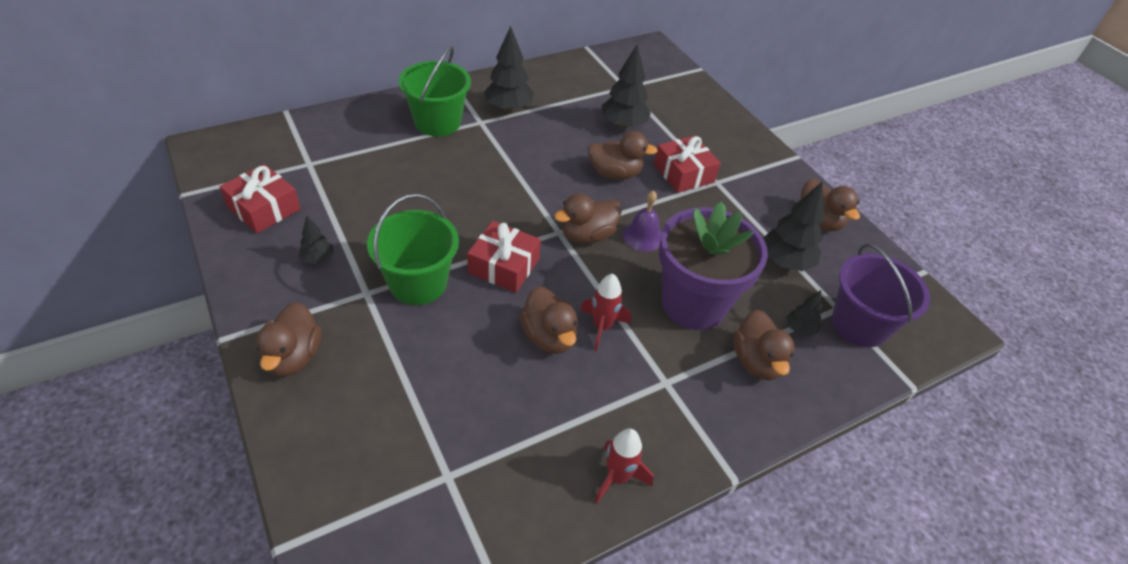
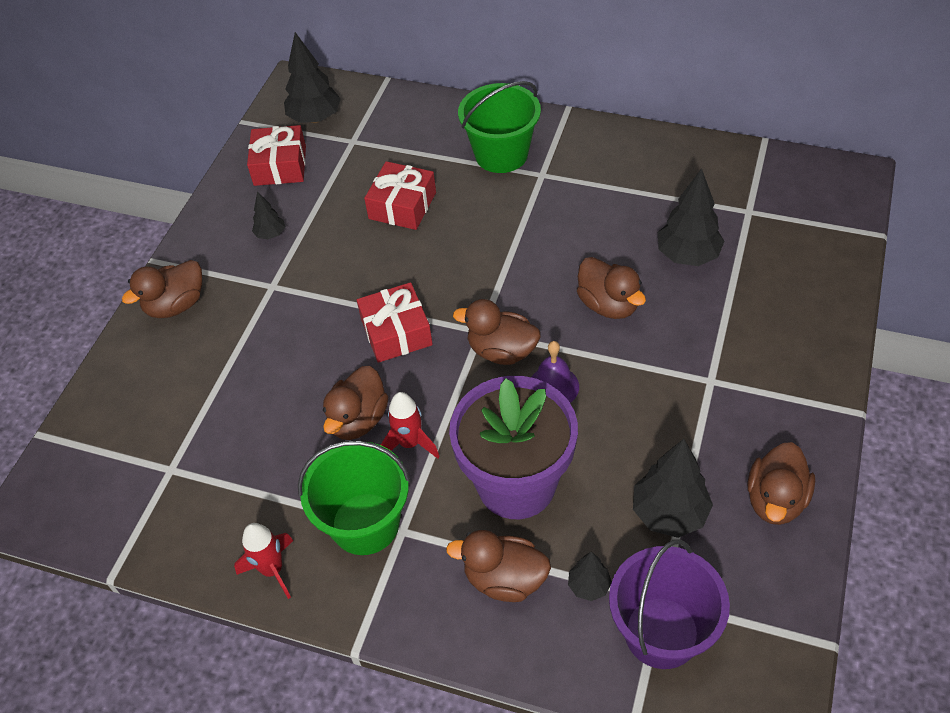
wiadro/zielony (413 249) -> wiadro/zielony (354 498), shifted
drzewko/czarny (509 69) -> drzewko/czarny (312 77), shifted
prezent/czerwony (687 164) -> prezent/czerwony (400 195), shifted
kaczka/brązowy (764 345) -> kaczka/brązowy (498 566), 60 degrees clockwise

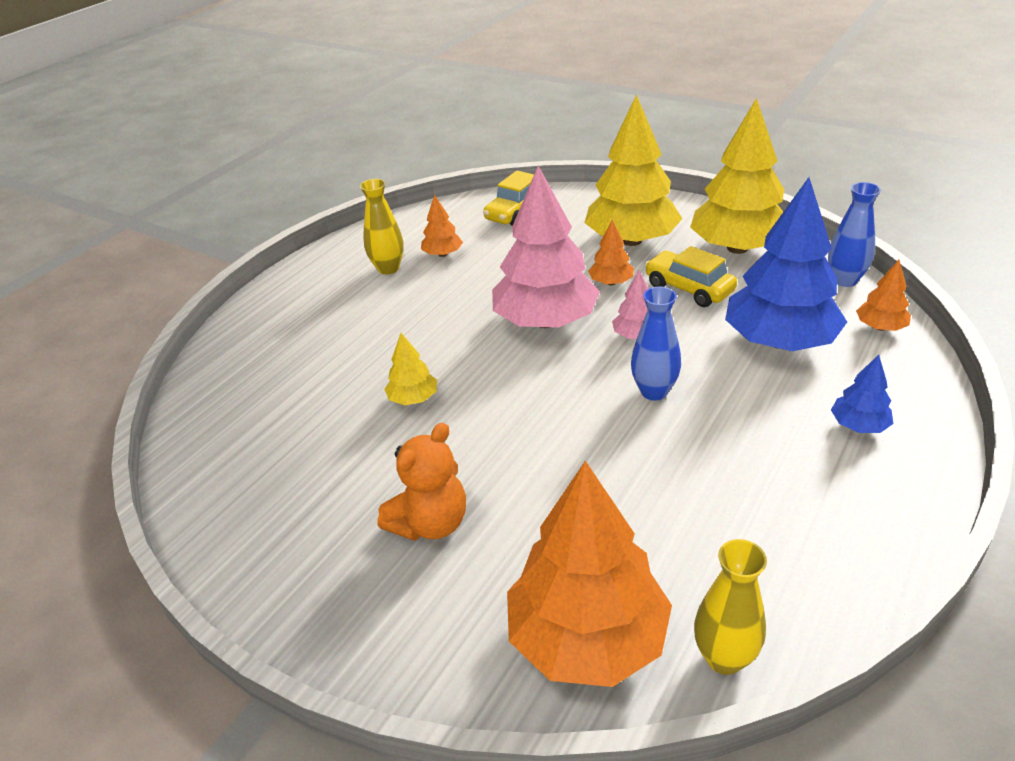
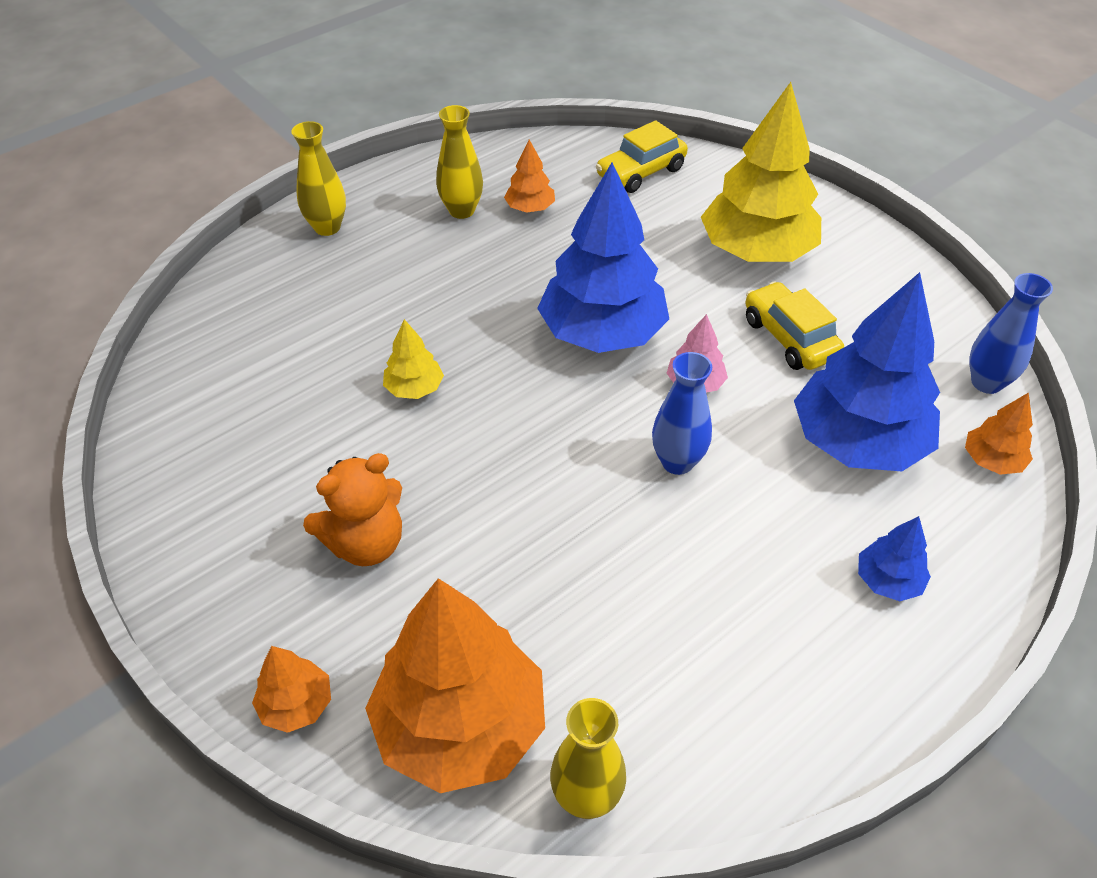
drzewko/różowy (546 247) -> drzewko/niebieski (603 258)
drzewko/pomarańczowy (611 252) -> drzewko/pomarańczowy (291 689), shifted
drzewko/żółty (737 176) -> none
none -> wazon/żółty (319 178)

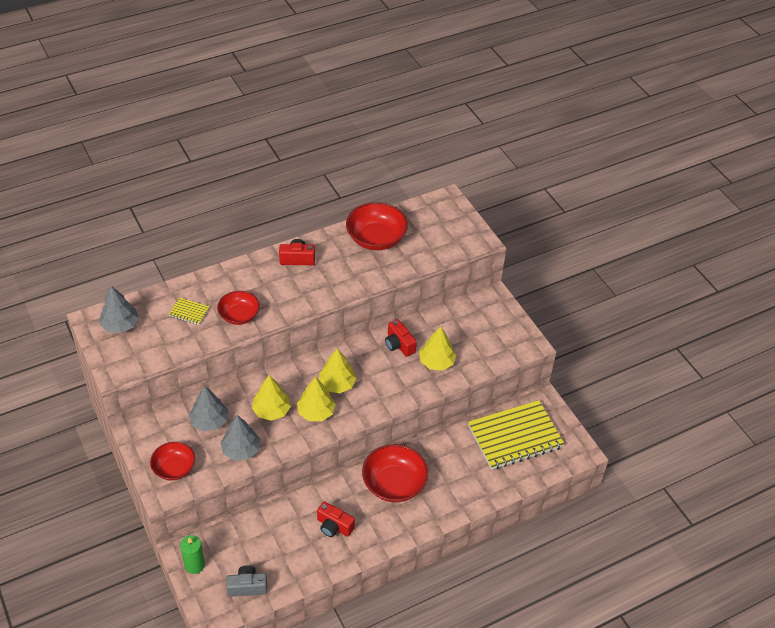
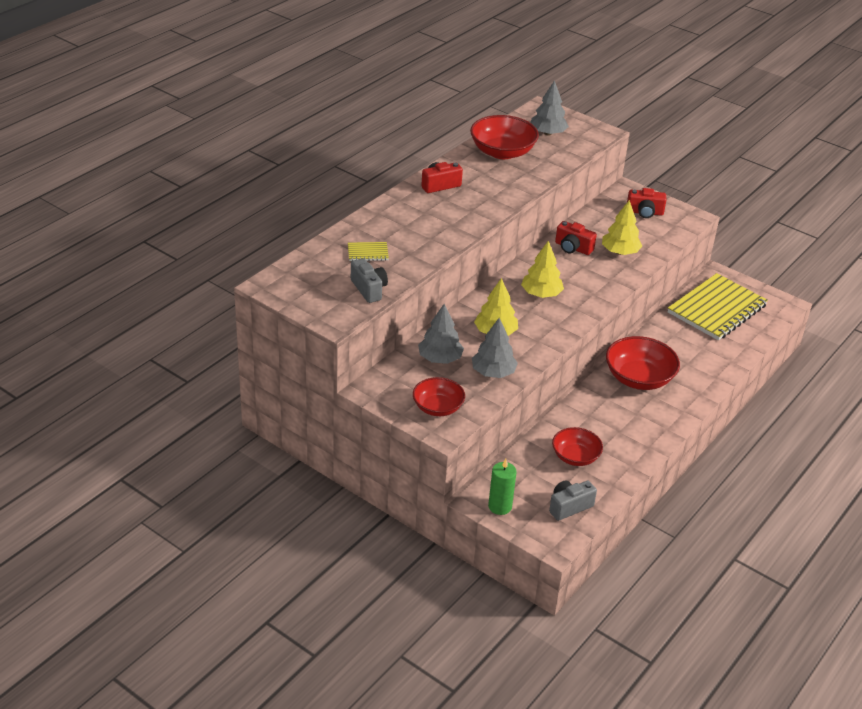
drzewko/szary (119 309) -> drzewko/szary (549 108), shifted
miska/czerwony (238 308) -> miska/czerwony (577 446), shifted
drzewko/żółty (316 399) -> none
aparat fotograficzny/czerwony (336 519) -> aparat fotograficzny/czerwony (647 203), shifted
none -> aparat fotograficzny/szary (369 280)

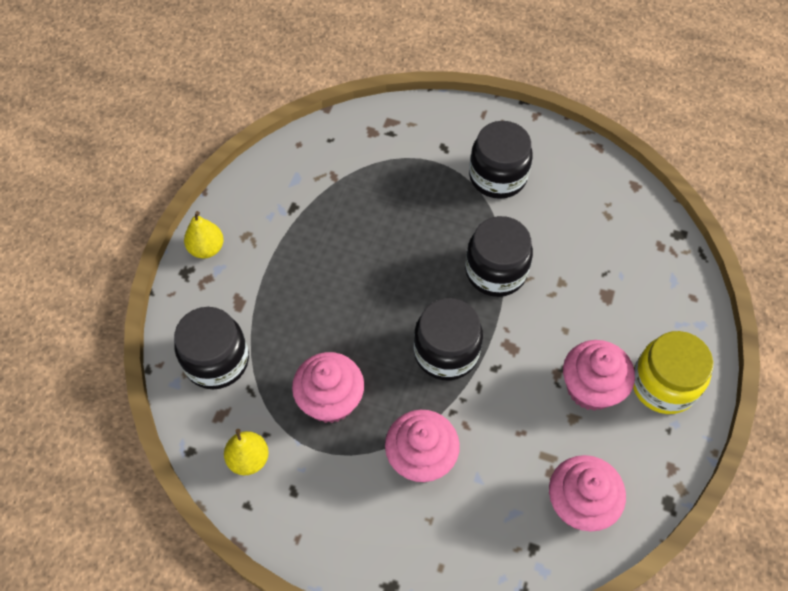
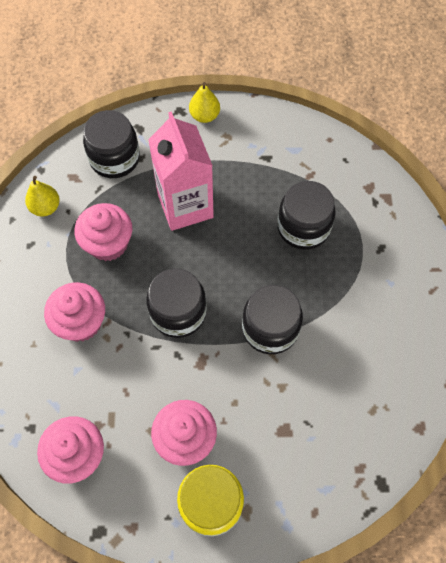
słoik/czarny (501 160) -> słoik/czarny (306 215), shifted
none -> karton mleka/różowy (181 171)

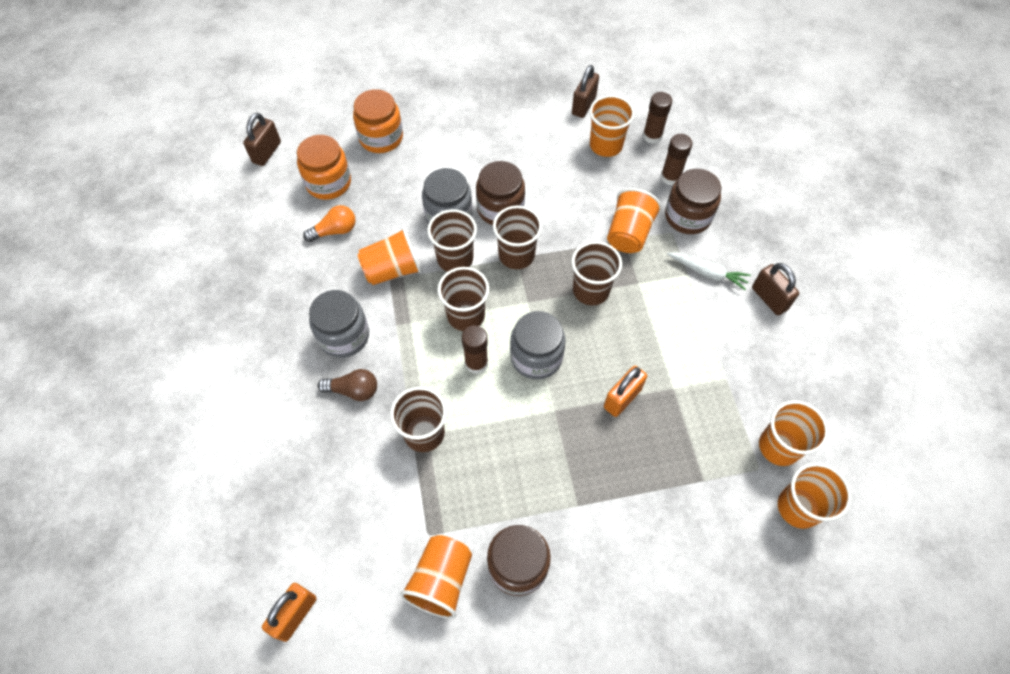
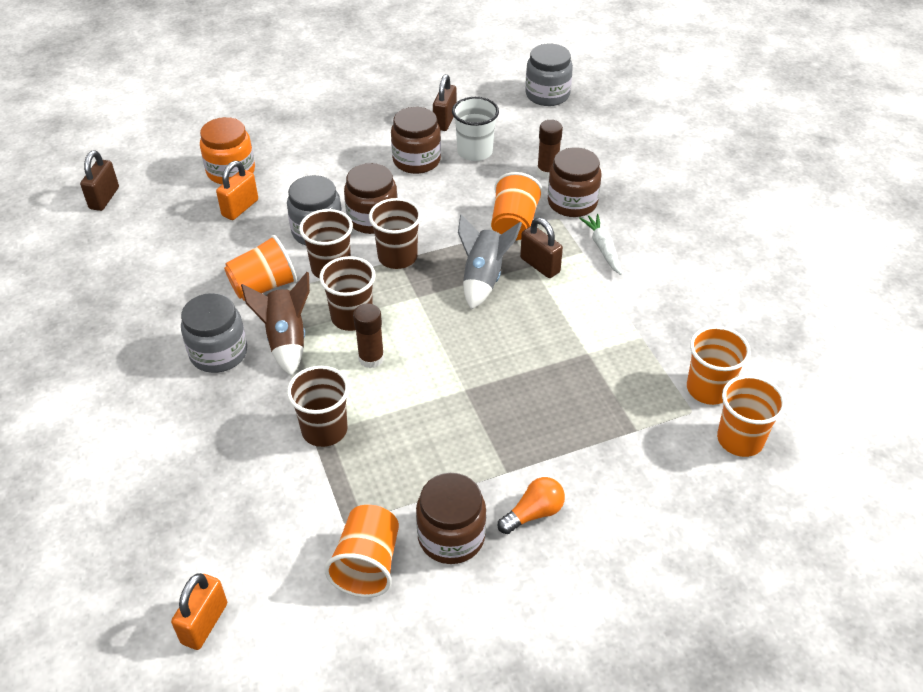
słoik/pomarańczowy (324 167) -> none
żarówka/pomarańczowy (329 223) -> żarówka/pomarańczowy (531 505), shifted
żarówka/brązowy (347 385) -> none
słoik/szary (537 345) -> słoik/szary (549 74), shifted
szklanka/brązowy (596 273) -> rakieta/szary (490 262)
szklanka/pomarańczowy (612 126) -> szklanka/biały (475 129)
kłódka/pomarańczowy (625 391) -> kłódka/pomarańczowy (237 190), shifted
klej w sztyfcie/brązowy (657 118) -> none
marchewka/biały (709 271) -> marchewka/biały (600 244), 120 degrees counterclockwise
kłódka/brązowy (775 289) -> kłódka/brązowy (541 248), shifted
none -> rakieta/brązowy (275 324)
none -> słoik/brązowy (416 140)

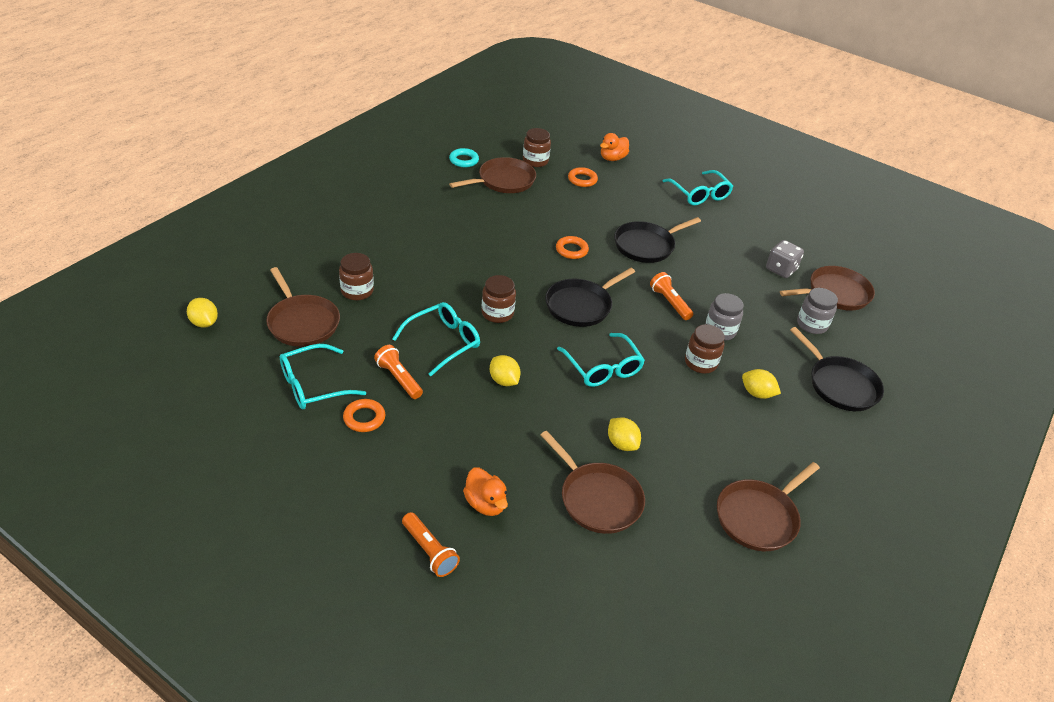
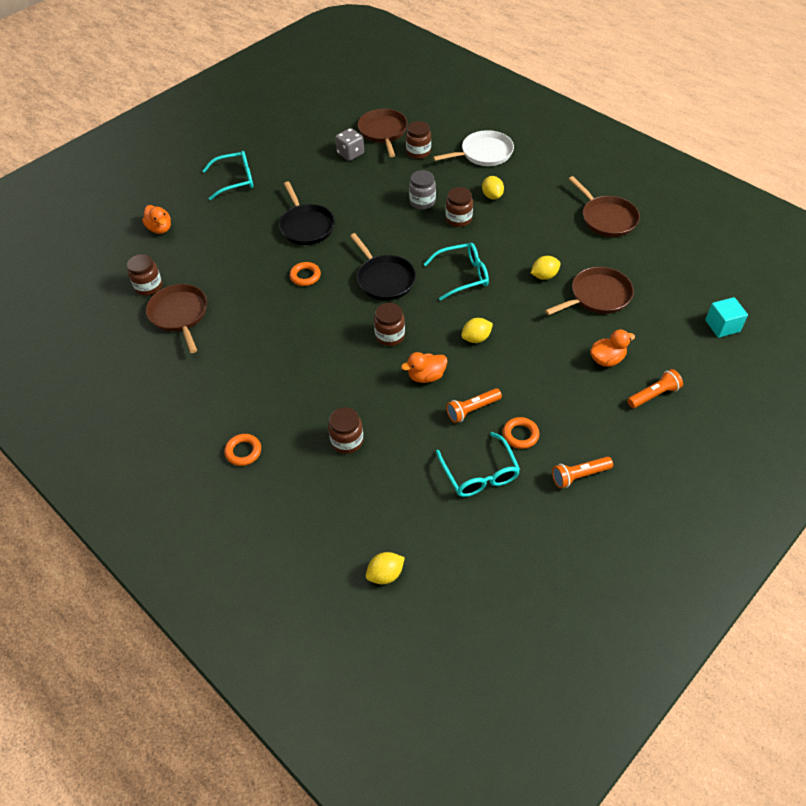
patelnia/brązowy (303 307) -> none
okulary/turkusowy (436 339) -> kaczka/pomarańczowy (424 367)
pierścień/turkusowy (464 157) -> none
pierścień/pomarańczowy (583 177) -> pierścień/pomarańczowy (242 450), shifted
latarka/pomarańczowy (671 296) -> latarka/pomarańczowy (582 472), shifted
cytryna/żółty (761 384) -> cytryna/żółty (493 187), 60 degrees counterclockwise
patelnia/czarny (837 369) -> patelnia/biały (473 148)
słoik/szary (817 311) -> słoik/brązowy (418 140)
none -> sześcian/turkusowy (726 317)

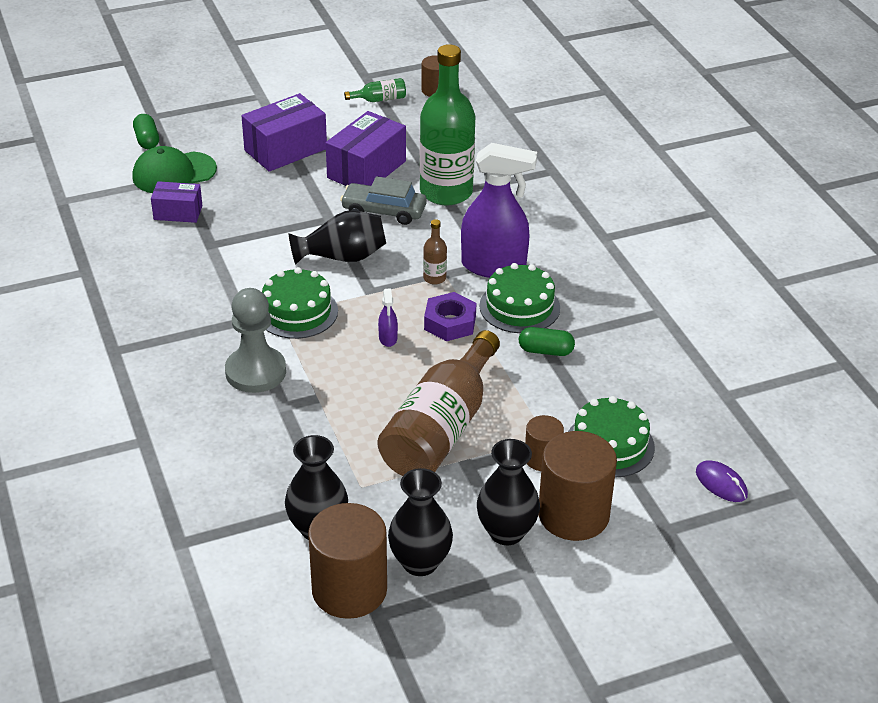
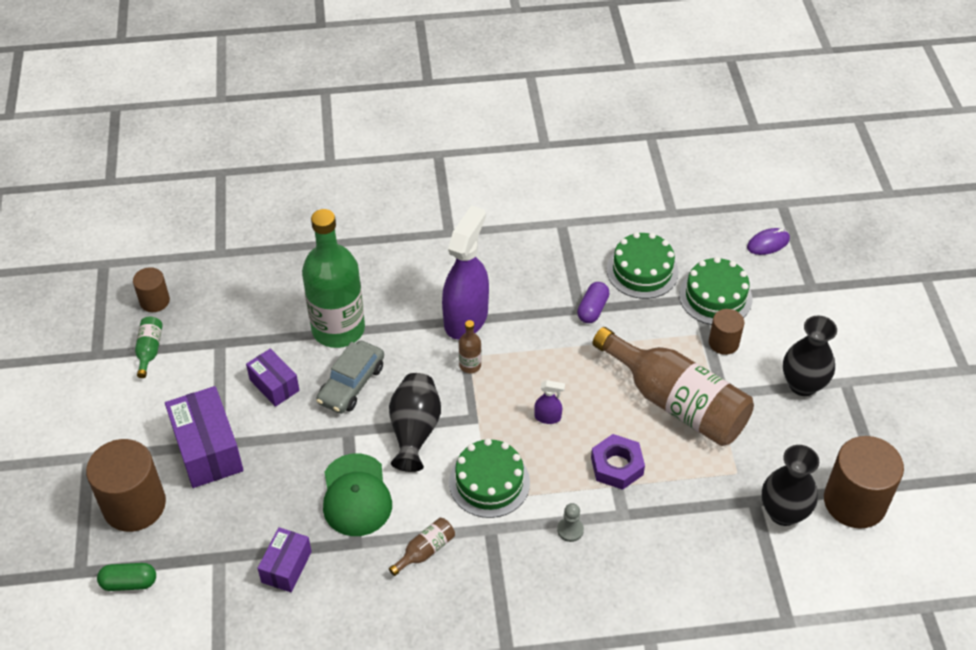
czapka/zielony (174 169) -> czapka/zielony (357 494), shifted
pionek/szary (255 340) -> pionek/szary (570 522), x0.44
pudełko/fioletowy (366 148) -> pudełko/fioletowy (273 377), x0.60
wazon/czarny (420 522) -> none
nakrętka/fioletowy (450 316) -> nakrętka/fioletowy (618 462), shifted
tort/zielony (519 298) -> tort/zielony (643 265), shifted
kapsułka/zielony (547 341) -> kapsułka/fioletowy (593 302)
walec/brązowy (577 486) -> walec/brązowy (126 485), shifted
none -> butelka/brązowy (422 547)

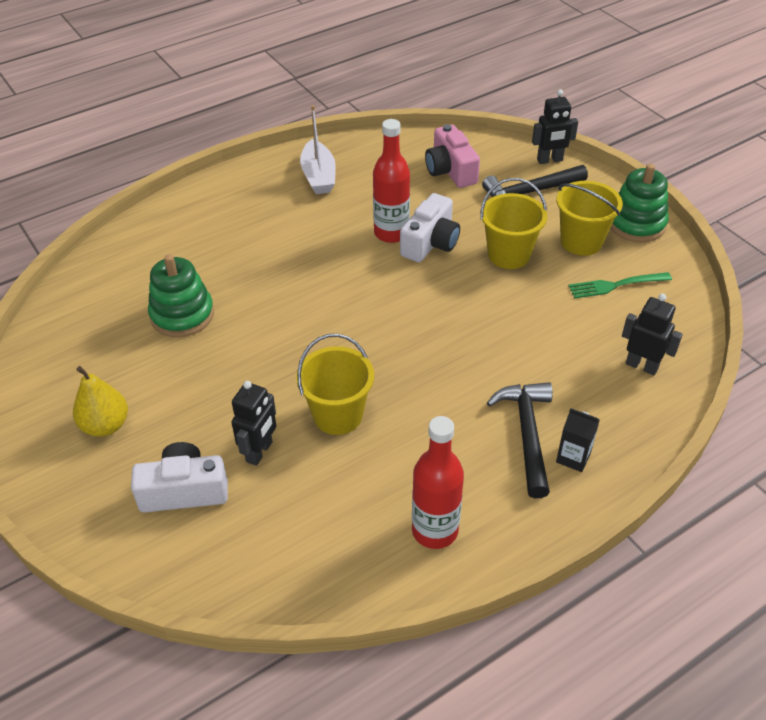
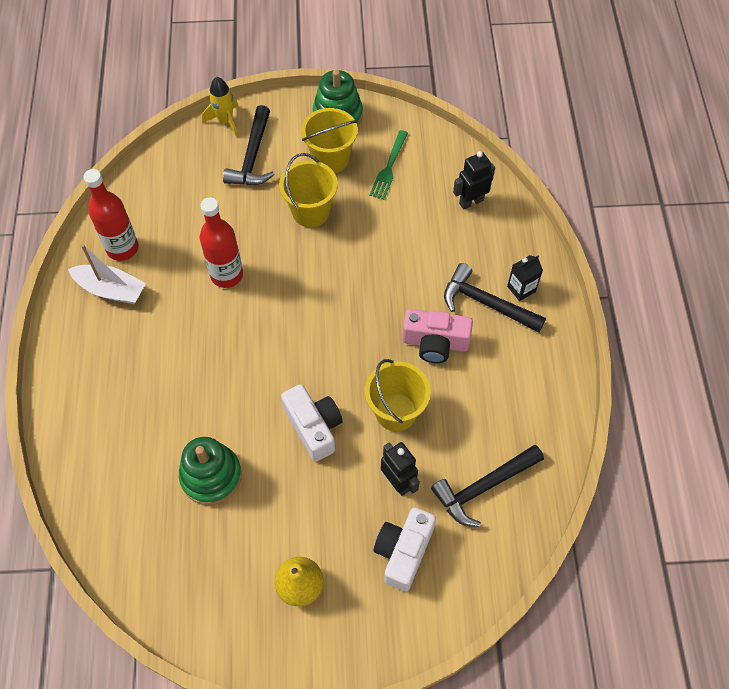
aparat fotograficzny/biały (430 227) -> aparat fotograficzny/biały (312 423), shifted
butelka/czerwony (438 482) -> butelka/czerwony (110 215), shifted
aparat fotograficzny/różowy (452 156) -> aparat fotograficzny/różowy (437 336), shifted
robot/czarny (555 126) -> rakieta/żółty (220 107)
none -> młotek/czarny (487 486)

